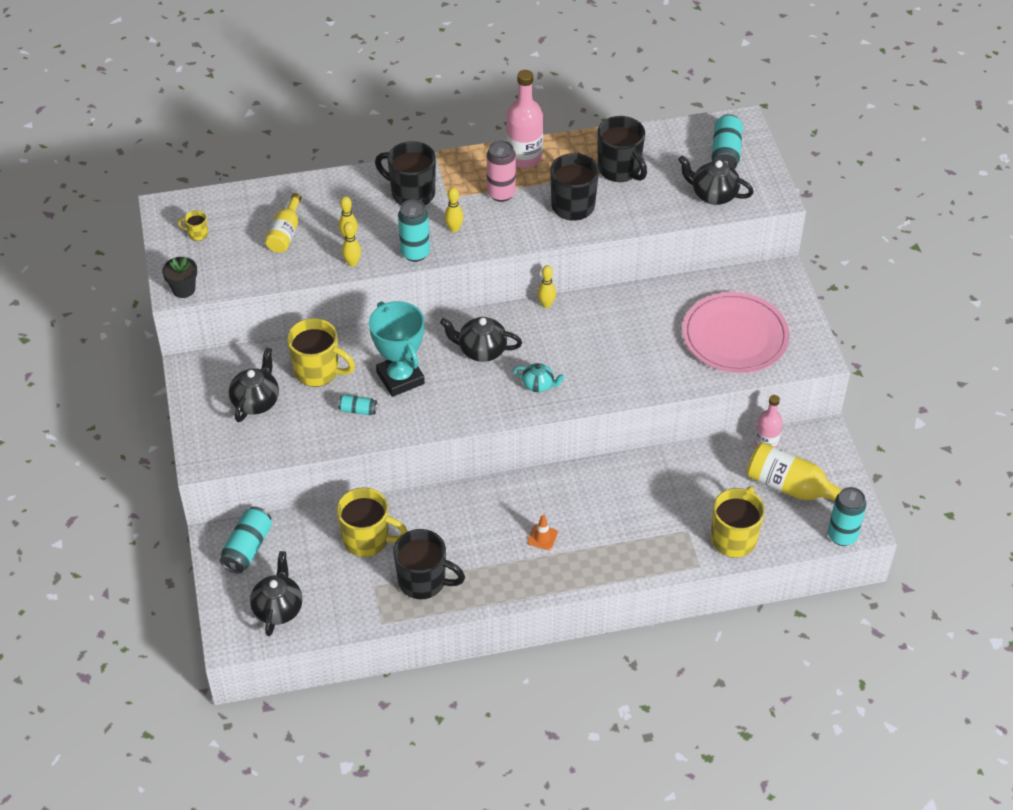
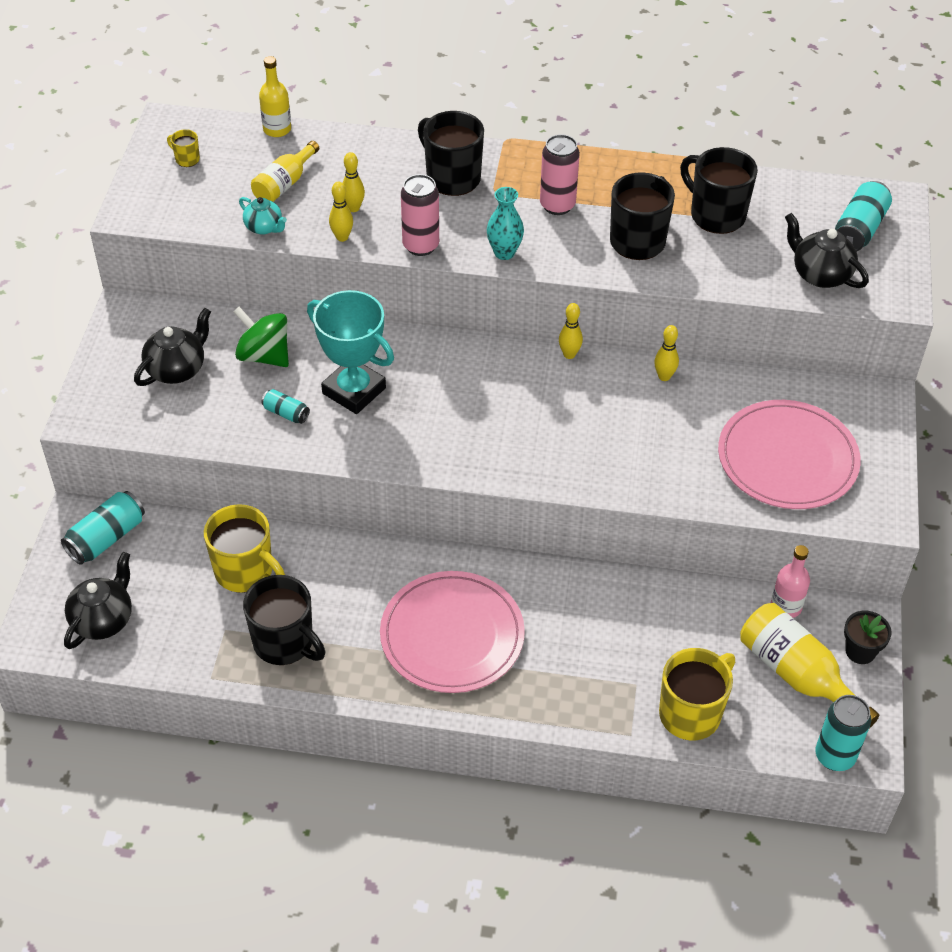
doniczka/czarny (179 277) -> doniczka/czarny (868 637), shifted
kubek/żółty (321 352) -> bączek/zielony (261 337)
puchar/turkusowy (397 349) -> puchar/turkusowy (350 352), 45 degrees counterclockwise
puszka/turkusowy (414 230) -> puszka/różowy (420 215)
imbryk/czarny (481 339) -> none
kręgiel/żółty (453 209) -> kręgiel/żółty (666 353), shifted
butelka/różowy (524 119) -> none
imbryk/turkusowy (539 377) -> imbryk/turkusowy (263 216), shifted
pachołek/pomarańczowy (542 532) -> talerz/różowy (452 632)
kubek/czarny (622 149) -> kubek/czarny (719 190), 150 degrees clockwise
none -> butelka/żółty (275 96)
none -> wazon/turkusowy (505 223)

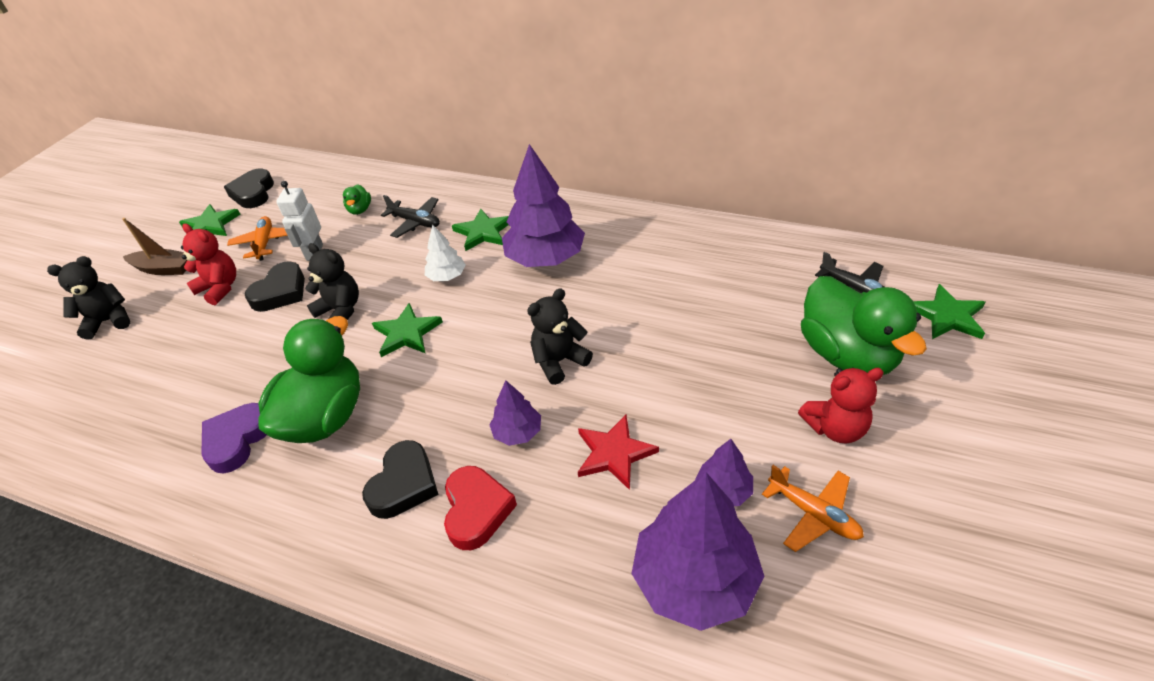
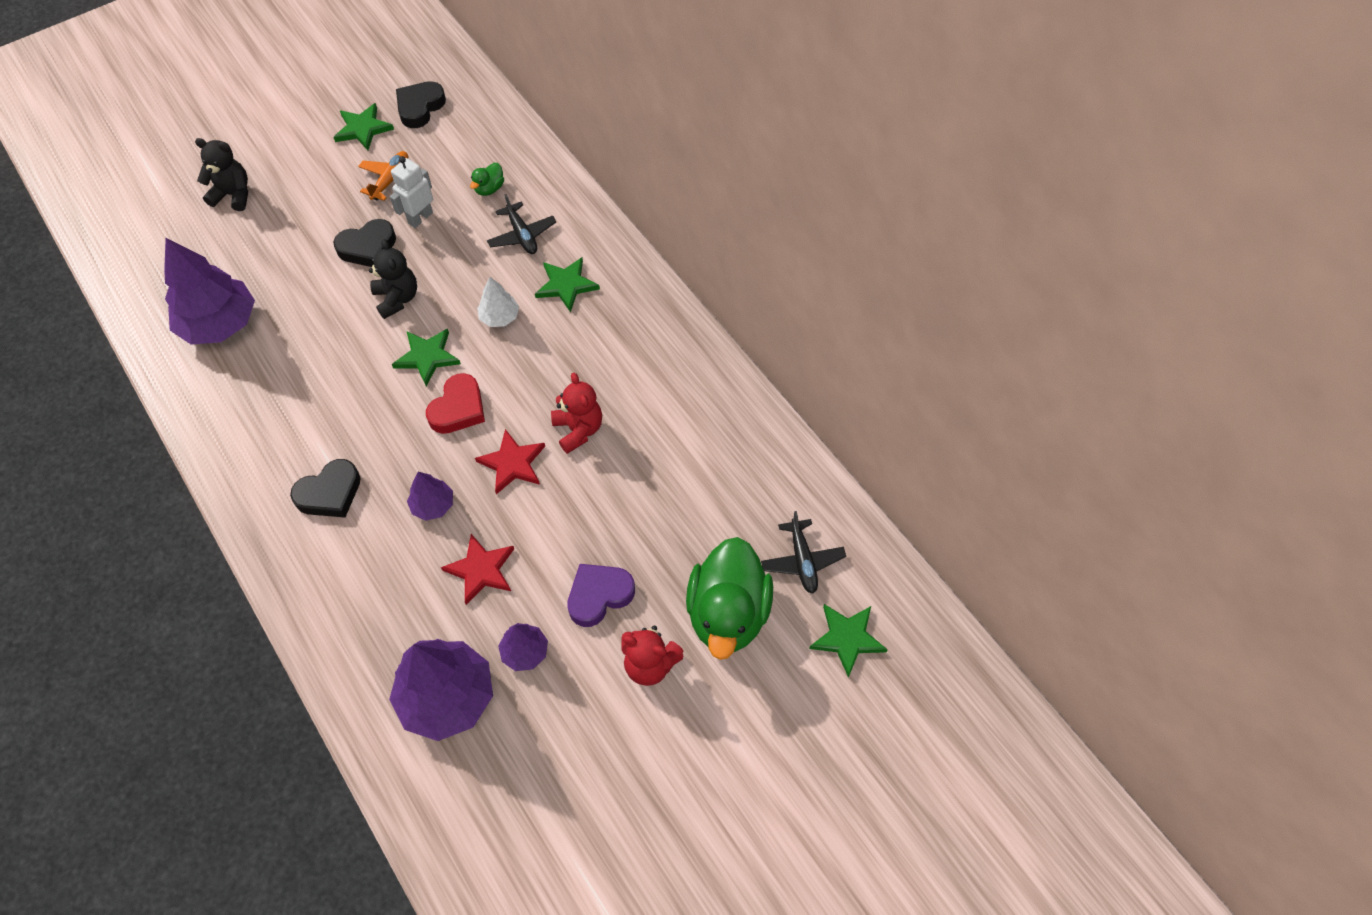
łódka/brązowy (154 246) -> none
miś/czerwony (208 264) -> miś/czerwony (576 413), shifted
serce/fioletowy (233 438) -> serce/fioletowy (601 595), shifted
kaczka/zielony (309 379) -> none
serce/czerwony (480 508) -> serce/czerwony (455 403), shifted
drzewko/fioletowy (543 205) -> drzewko/fioletowy (209 291), shifted
miś/czarny (560 336) -> gwiazda/czerwony (510 461)
samolot/pomarańczowy (813 508) -> none

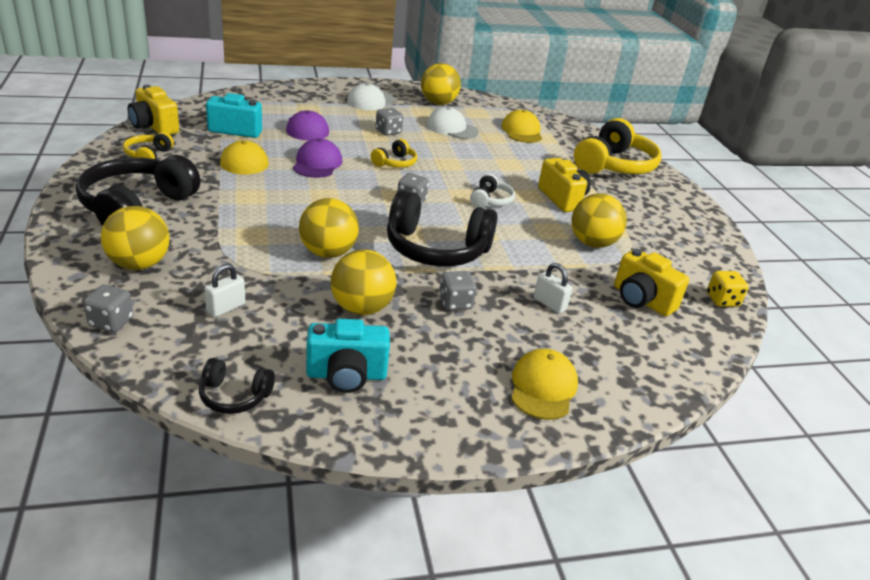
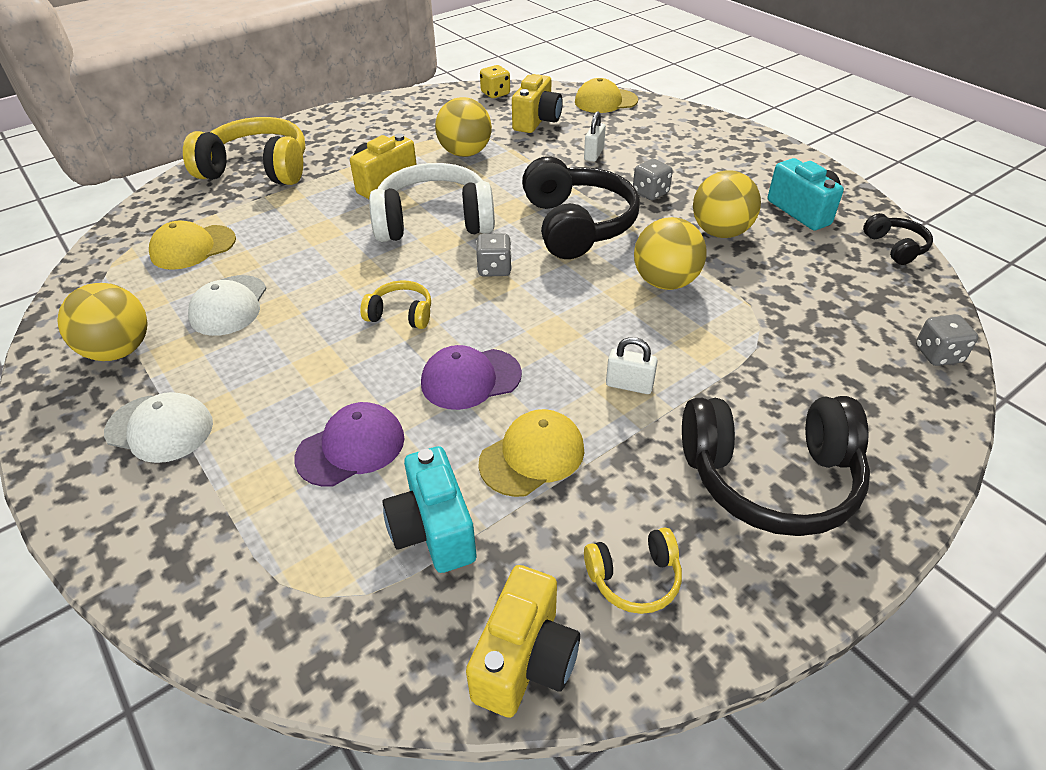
piłka/żółty (135 238) -> none
kłódka/biały (225 290) -> kłódka/biały (632 365), shifted
kostka do gry/szary (389 122) -> none
słuchawki/biały (492 190) -> słuchawki/biały (432 202), x2.08
czapka/żółty (544 384) -> czapka/żółty (606 95), shifted

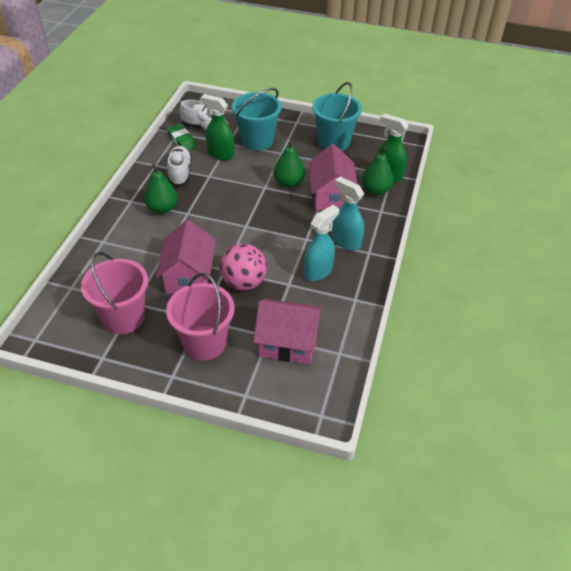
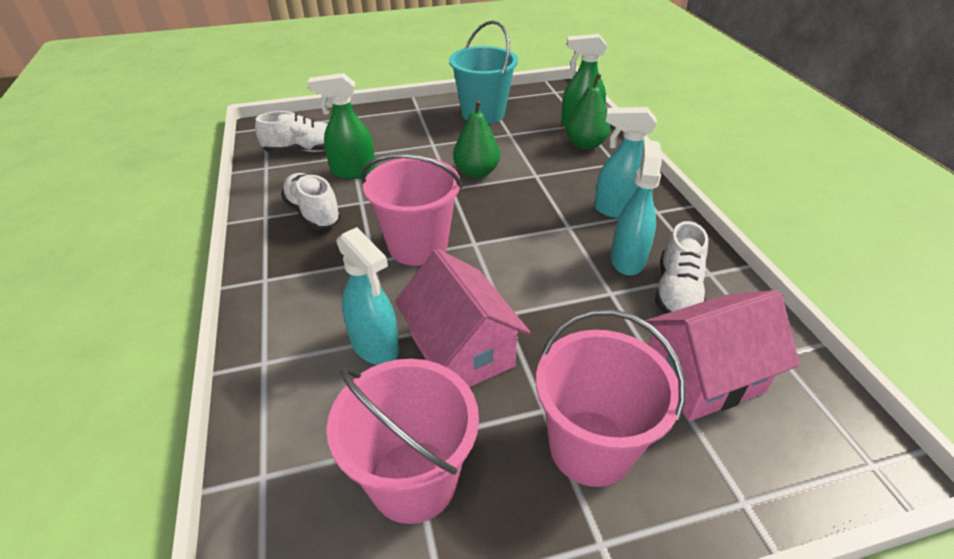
gruszka/zielony (161 189) -> none
gumka do mazania/zielony (182 137) -> none
piłka/różowy (243 267) -> none
wiadro/turkusowy (257 119) -> none
domek/różowy (333 177) -> none
none -> spryskiwacz/turkusowy (368 296)
none -> wiadro/różowy (411 210)
none -> but/biały (681 267)

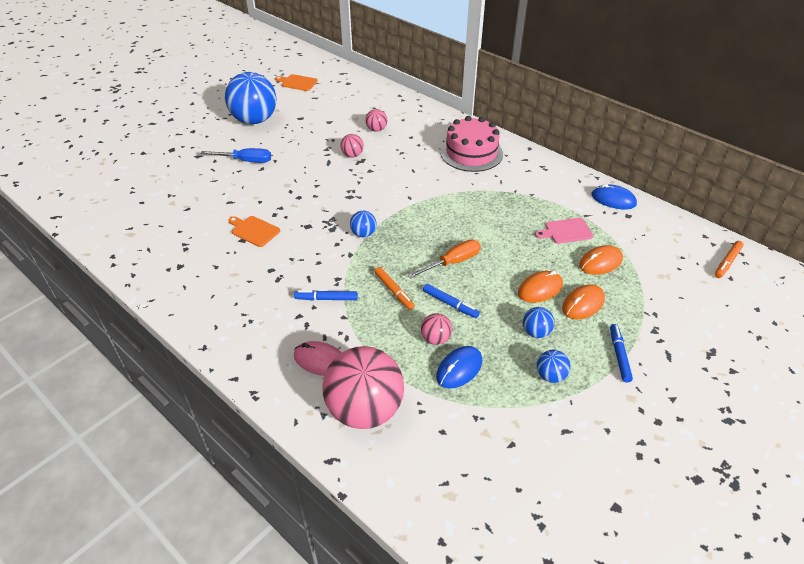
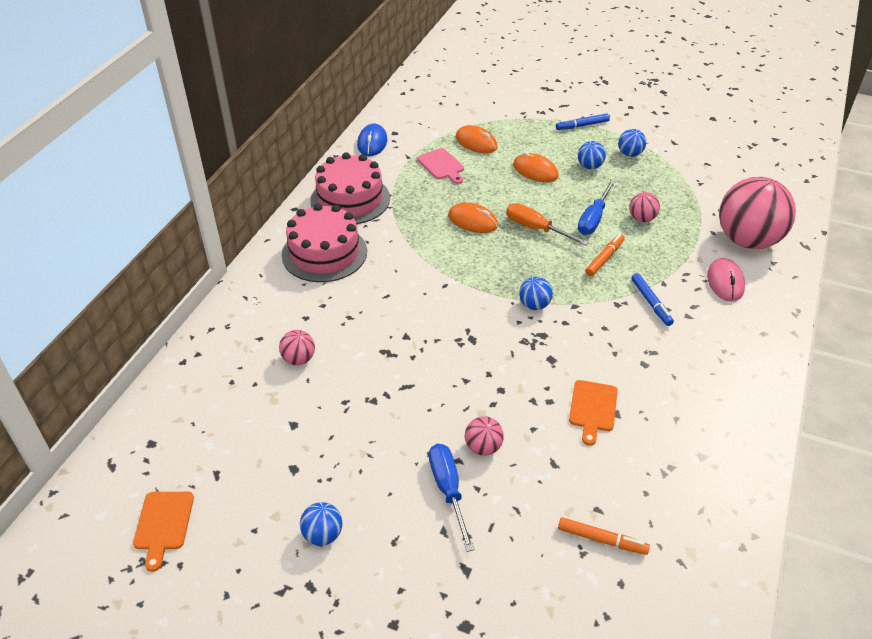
piłka/niebieski (251 98) -> piłka/niebieski (321 524), x0.44
piłka/różowy (352 146) -> piłka/różowy (484 436), shifted
flamaster/niebieski (451 301) -> śrubokręt/niebieski (597 207)
myszka/niebieski (459 367) -> none
myszka/pomarańczowy (583 302) -> myszka/pomarańczowy (473 217), shifted
flamaster/pomarańczowy (729 259) -> flamaster/pomarańczowy (604 536), shifted
none -> tort/różowy (350 188)

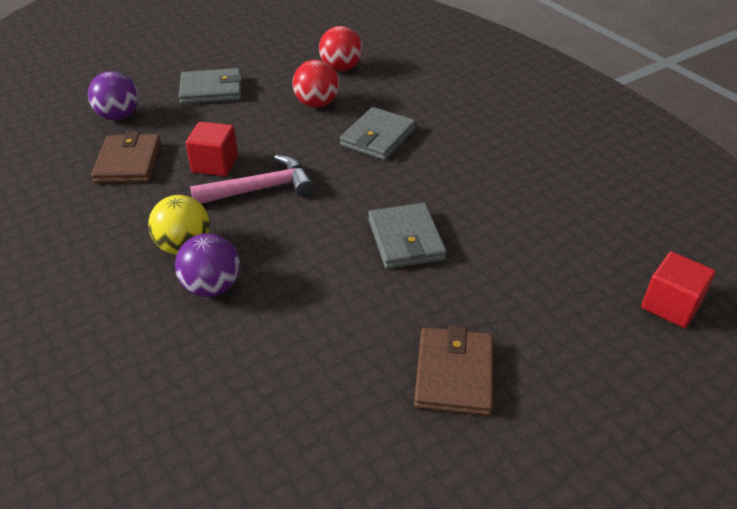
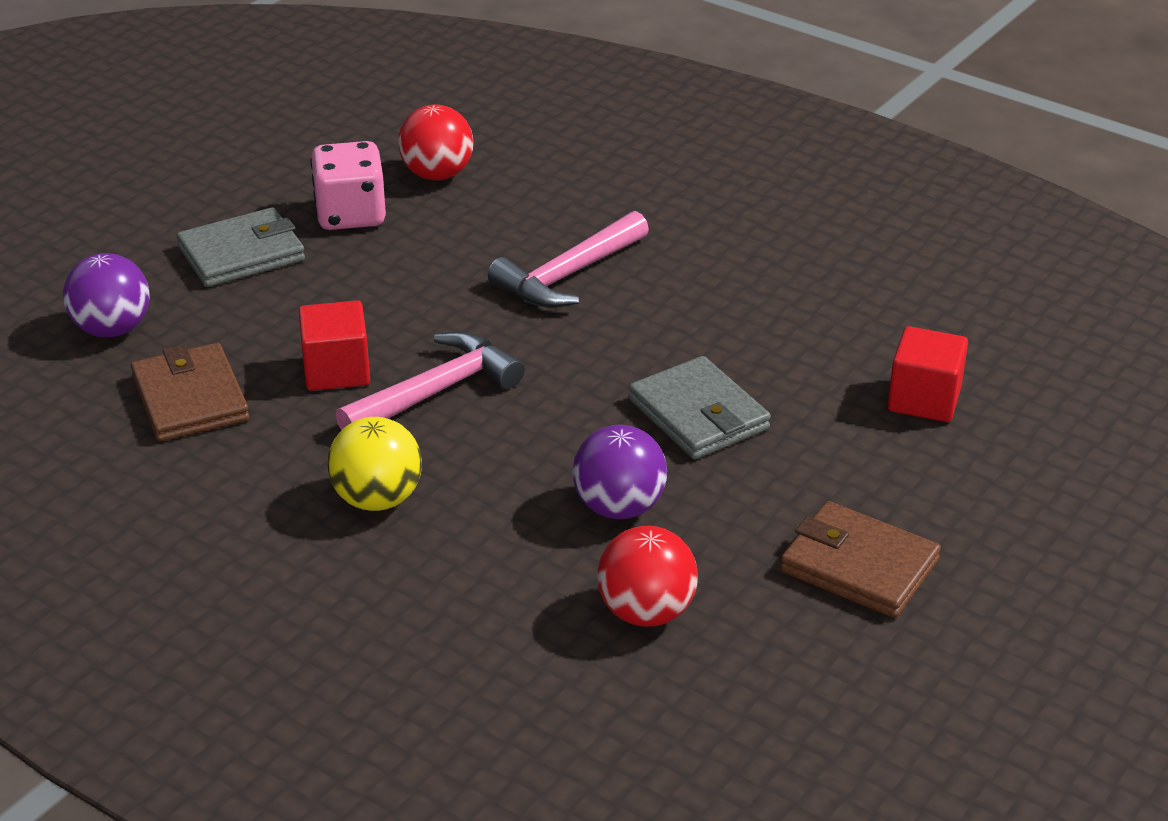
piłka/fioletowy (207 265) -> piłka/fioletowy (619 472), shifted
piłka/czerwony (315 84) -> piłka/czerwony (647 576), shifted
portfel/szary (378 133) -> młotek/różowy (568 259)
portfel/brązowy (453 370) -> portfel/brązowy (860 559), 45 degrees counterclockwise
sześcian/czerwony (678 290) -> sześcian/czerwony (928 374), shifted
none -> kostka do gry/różowy (348 185)

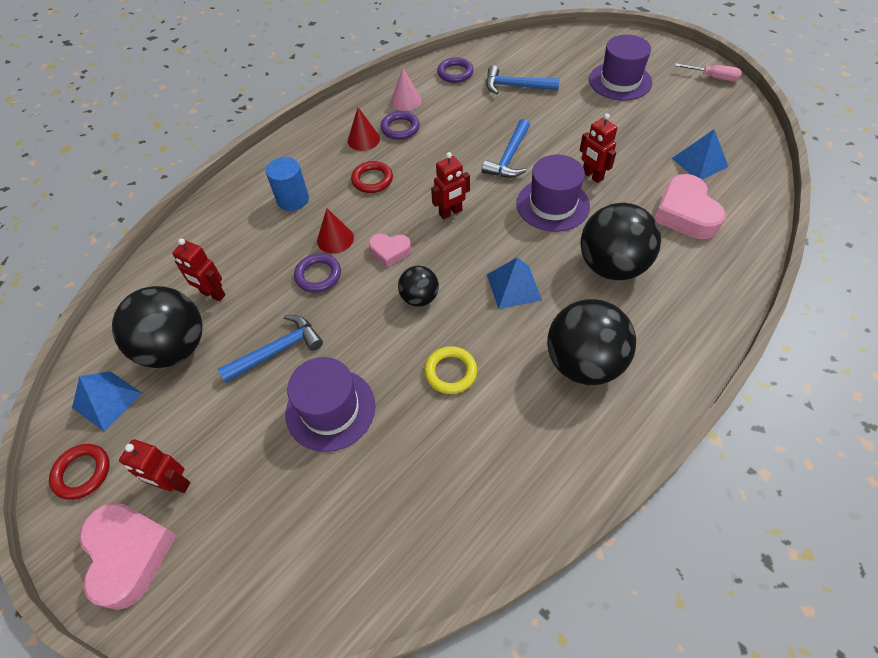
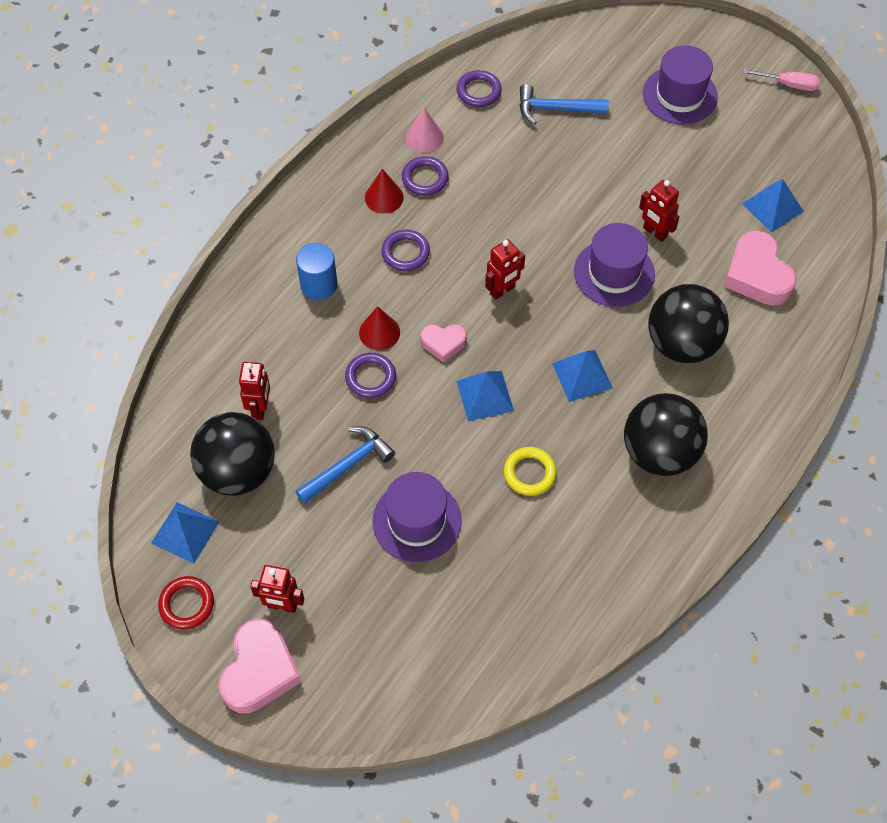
serce/różowy (128 556) -> serce/różowy (259 666), 45 degrees clockwise
robot/czerwony (199 269) -> robot/czerwony (254 391), 105 degrees counterclockwise
pierścień/czerwony (372 177) -> pierścień/fioletowy (406 250)
piłka/czarny (418 286) -> piramida/niebieski (485 396)
młotek/niebieski (506 148) -> none

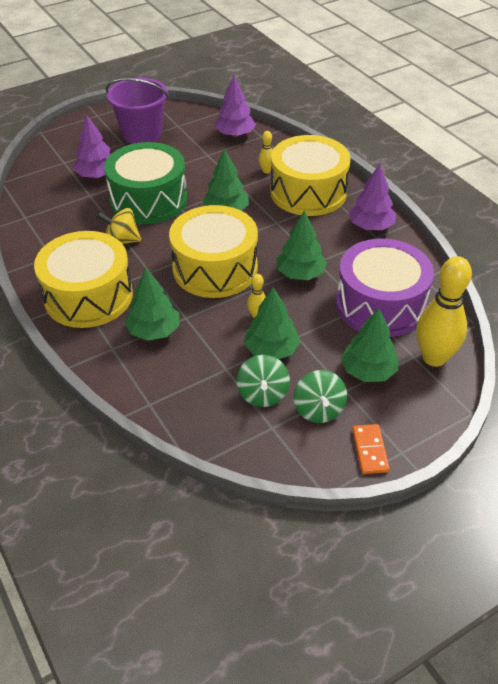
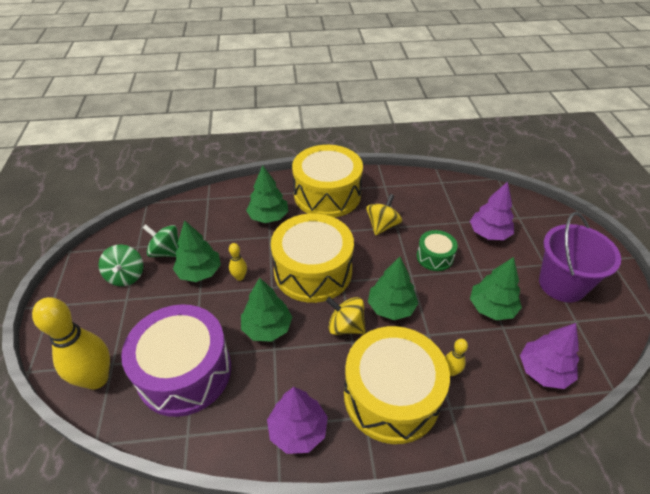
bęben/zielony (145 183) -> bęben/zielony (437 250), x0.48
bączek/zielony (320 396) -> bączek/zielony (120 265), 120 degrees counterclockwise
drzewko/zielony (369 345) -> drzewko/zielony (496 288), shifted
kostka domina/pomarańczowy (371 449) -> none
none -> bączek/żółty (346 316)

